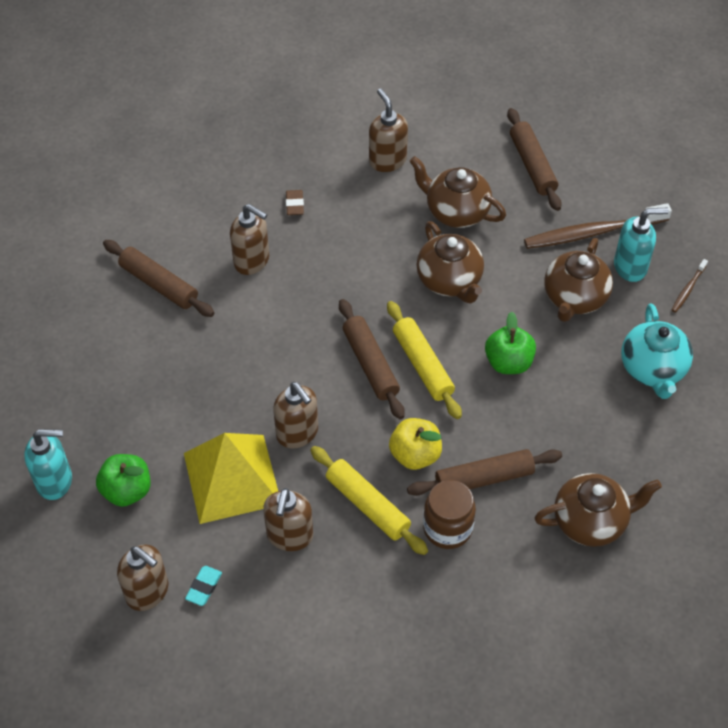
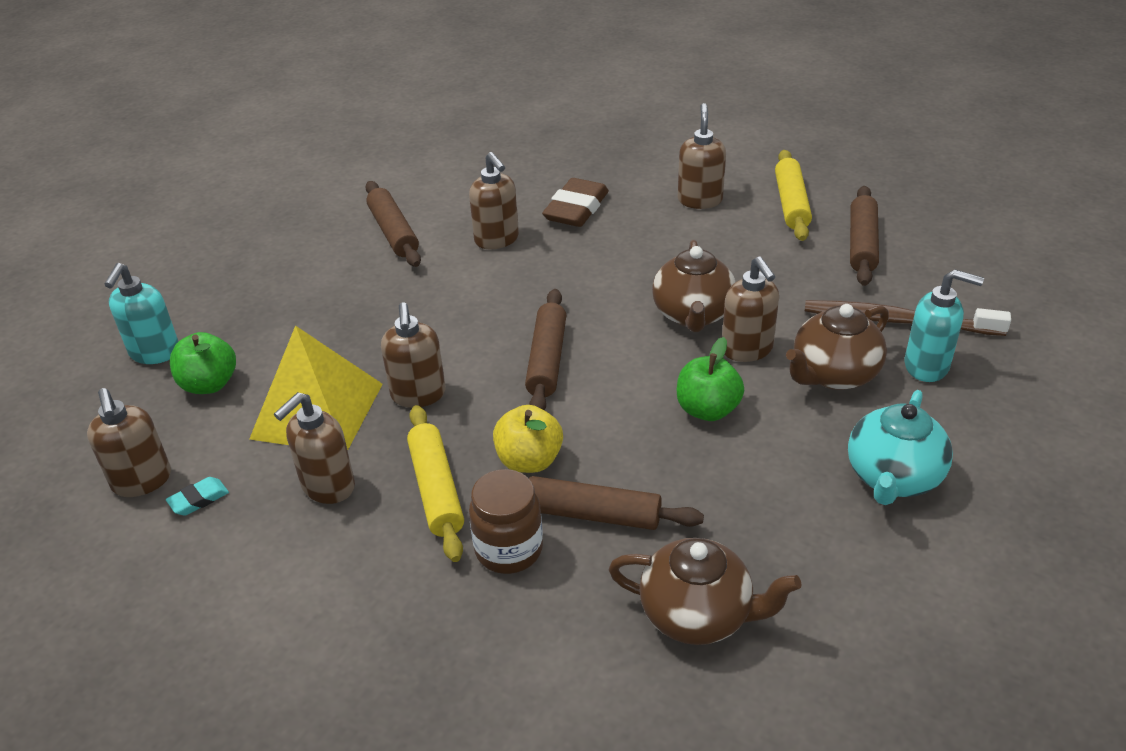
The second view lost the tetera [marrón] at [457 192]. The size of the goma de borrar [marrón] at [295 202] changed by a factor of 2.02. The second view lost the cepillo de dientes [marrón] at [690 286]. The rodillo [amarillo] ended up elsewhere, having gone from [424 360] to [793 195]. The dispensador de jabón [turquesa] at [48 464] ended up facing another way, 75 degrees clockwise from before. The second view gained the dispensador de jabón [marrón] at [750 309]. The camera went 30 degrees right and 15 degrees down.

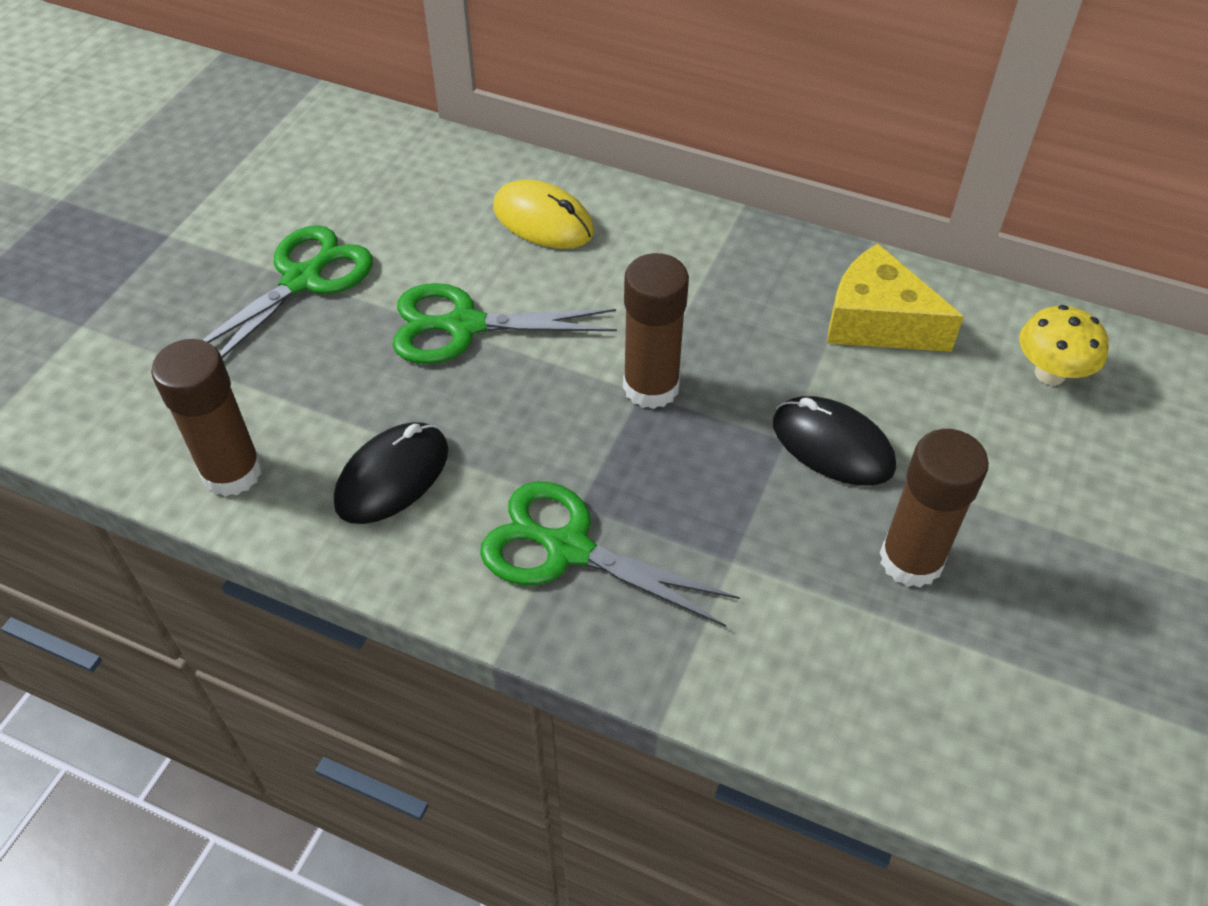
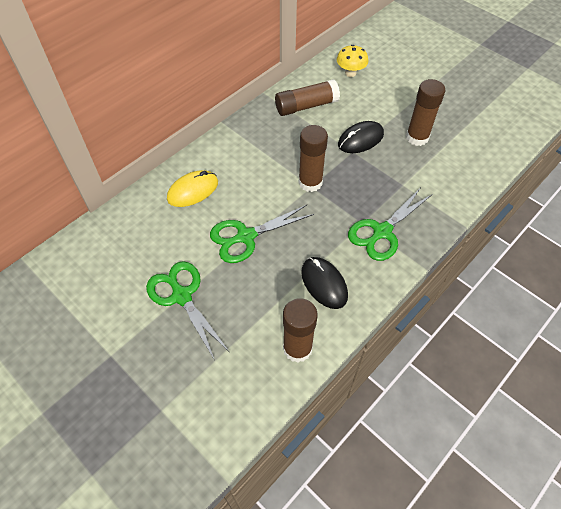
Where the queso [amarillo] stood at [895 298], the barra de pegamento [marrón] came to stand at [307 97]. The tijeras [verde] at [504 323] ended up facing another way, 45 degrees clockwise from before. The camera went 70 degrees left and 5 degrees up.

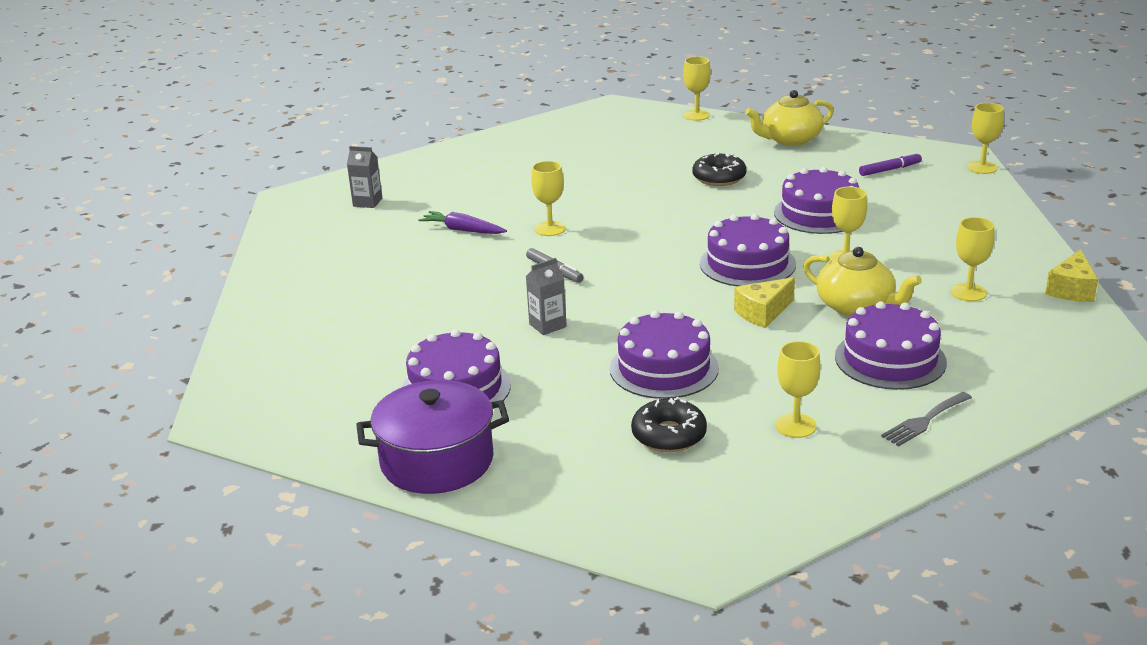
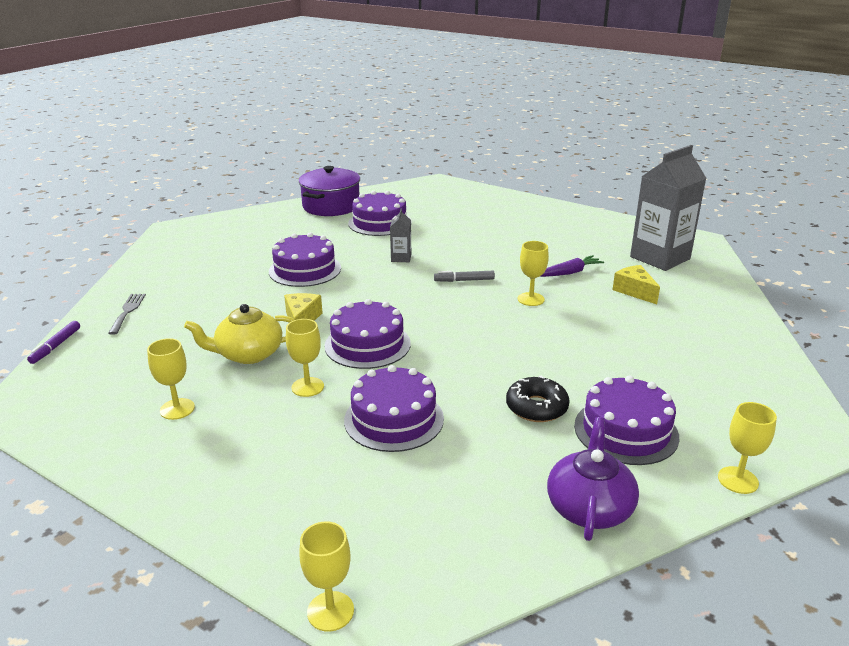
What was the tetera [amarillo] at [789 118] turned into the tetera [morado] at [593 479]. The size of the cartón de leche [gris] at [364 177] changed by a factor of 2.25. The rotulador [morado] ended up elsewhere, having gone from [890 164] to [53 342]. The queso [amarillo] ended up elsewhere, having gone from [1071 275] to [636 284]. The tarta [morado] ended up elsewhere, having gone from [891 345] to [626 420]. The second view lost the copa [amarillo] at [798 389]. The second view lost the rosquilla [negro] at [669 424]. The camera went 125 degrees right and 0 degrees up.

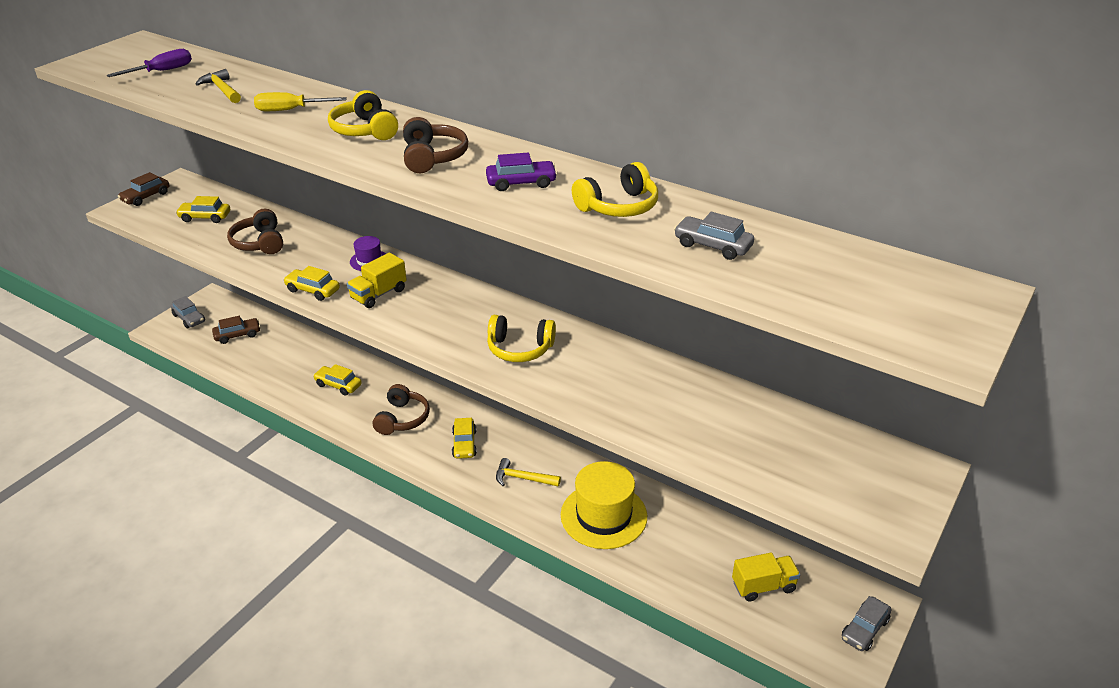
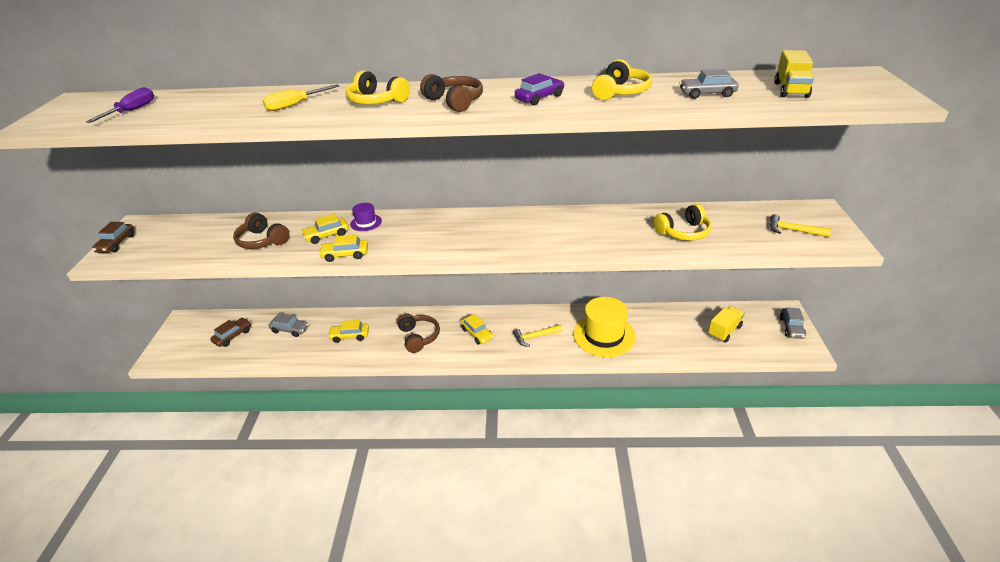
The martillo [amarillo] ended up elsewhere, having gone from [218 86] to [801 225]. The coche [amarillo] ended up elsewhere, having gone from [203 209] to [325 229]. The camión [amarillo] ended up elsewhere, having gone from [377 280] to [794 74]. The coche [gris] ended up elsewhere, having gone from [188 312] to [288 325]. The auriculares [amarillo] ended up elsewhere, having gone from [521 338] to [682 222]. The camera went 30 degrees left and 0 degrees up.

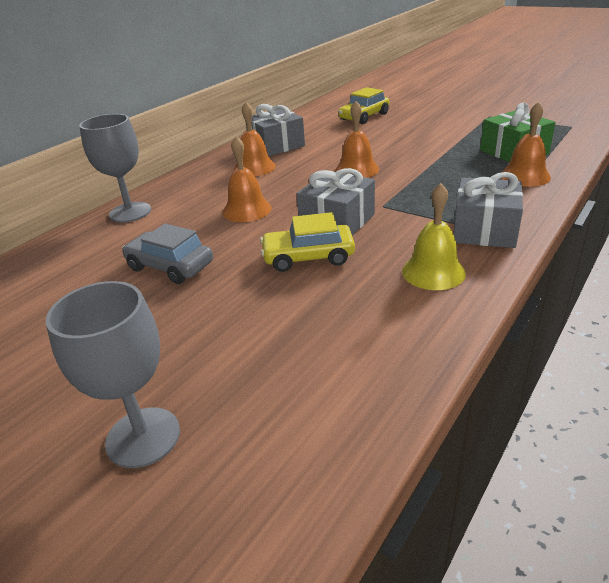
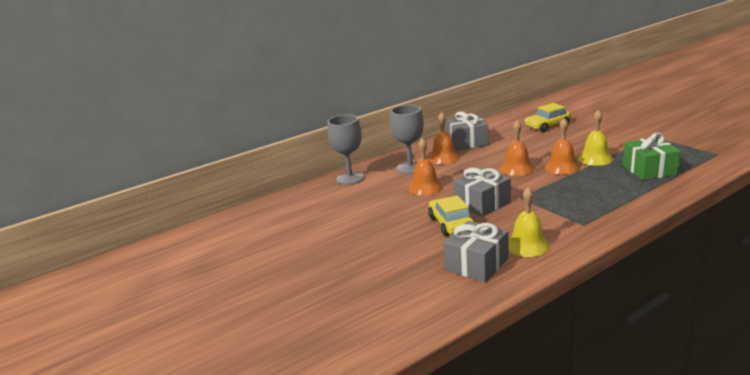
The campana [naranja] ended up elsewhere, having gone from [526 144] to [562 146]. The regalo [gris] ended up elsewhere, having gone from [488 210] to [476 251]. The coche [amarillo] at [307 242] ended up facing another way, 60 degrees clockwise from before. The second view lost the coche [gris] at [167 253]. The copa [gris] ended up elsewhere, having gone from [113 374] to [407 139]. The second view gained the campana [amarillo] at [595 138]. The camera went 20 degrees right and 10 degrees down.

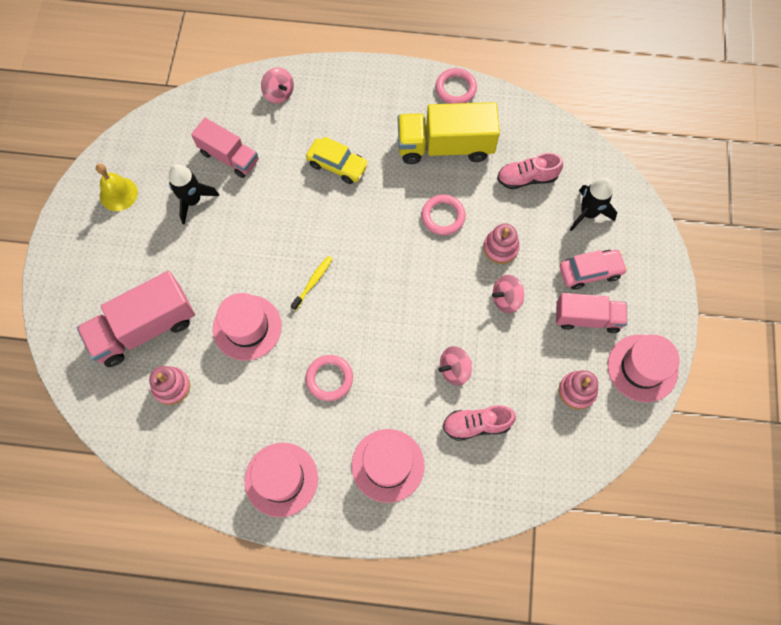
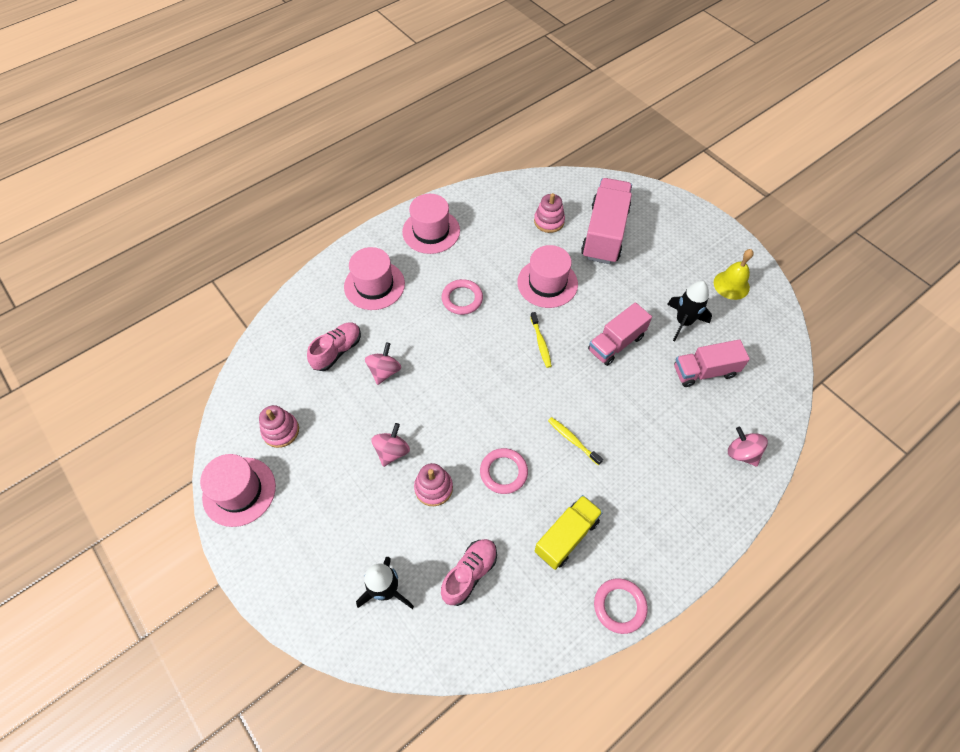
The peonza [rosa] at [277 85] ended up facing another way, 45 degrees clockwise from before. The size of the camión [amarillo] at [449 133] changed by a factor of 0.65. The second view lost the coche [amarillo] at [337 160]. The second view lost the coche [rosa] at [594 270]. The camión [rosa] ended up elsewhere, having gone from [591 313] to [620 334]. The second view gained the cepillo de dientes [amarillo] at [575 441]. The camera went 135 degrees right and 10 degrees down.

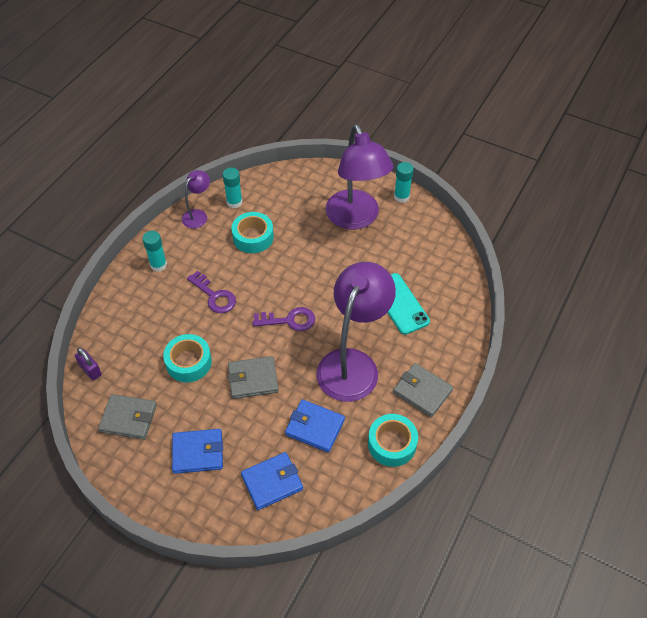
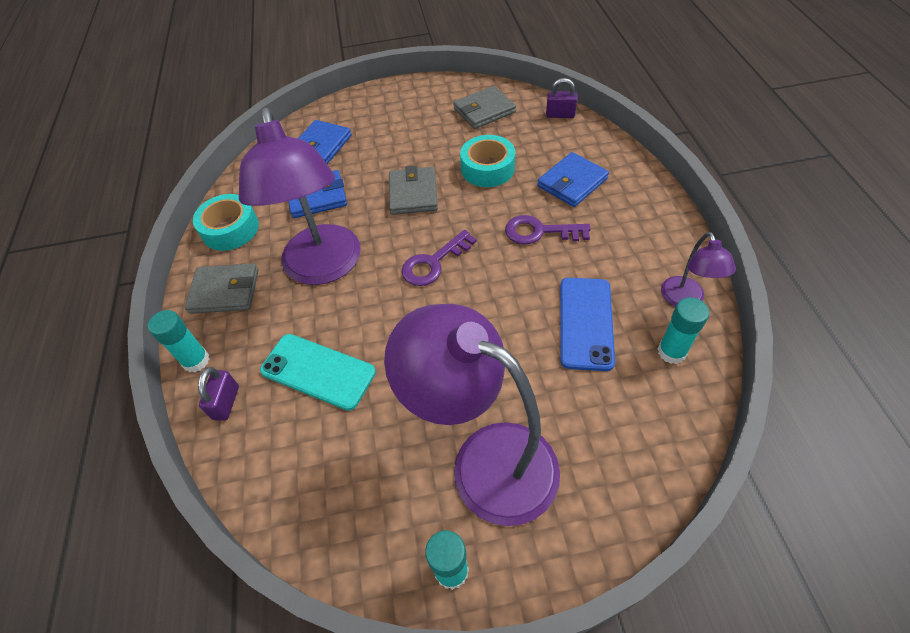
Where the cinta adhesiva [turquesa] stood at [252 232], the móvil [azul] came to stand at [587 324]. The barra de pegamento [turquesa] ended up elsewhere, having gone from [154 251] to [178 341]. The cartera [gris] at [253 377] ended up facing another way, 45 degrees counterclockwise from before. The cartera [azul] ended up elsewhere, having gone from [197 451] to [573 179]. The second view gained the candado [morado] at [218 394]. The camera went 145 degrees right and 0 degrees up.

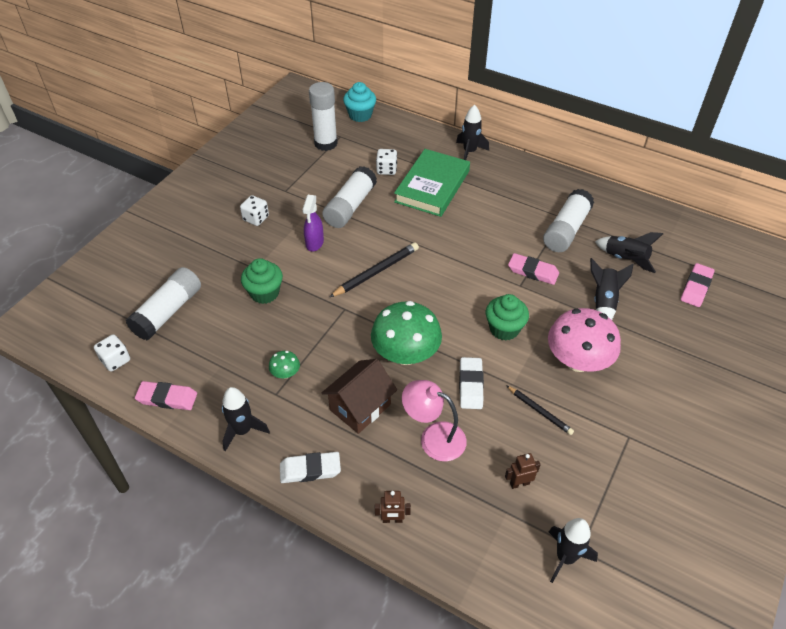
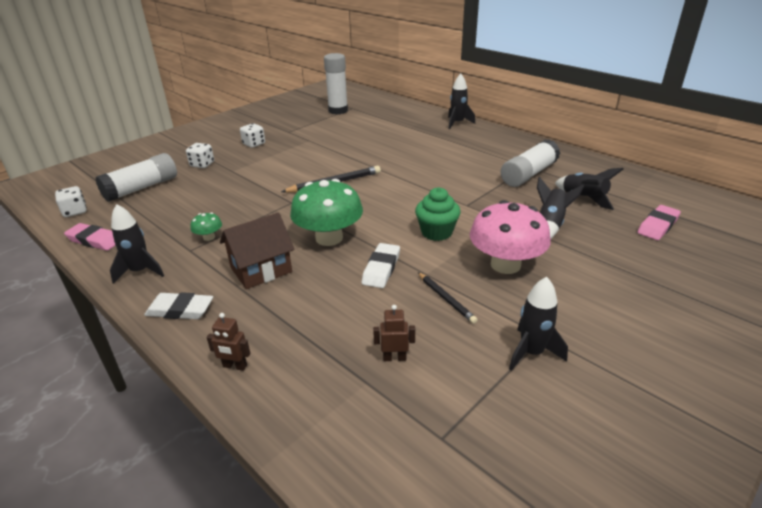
The second view lost the magdalena [turquesa] at [359 102]. The dado [blanco] ended up elsewhere, having gone from [386 162] to [200 155]. The second view lost the libro [verde] at [432 183]. The second view lost the barra de pegamento [blanco] at [349 197]. The second view lost the pulverizador [morado] at [313 223]. The second view lost the goma de borrar [rosa] at [533 269]. The second view lost the magdalena [verde] at [262 281]. The second view lost the lámpara [rosa] at [434 420]. The cohete [negro] ended up elsewhere, having gone from [573 550] to [538 324]. The camera went 15 degrees right and 15 degrees down.

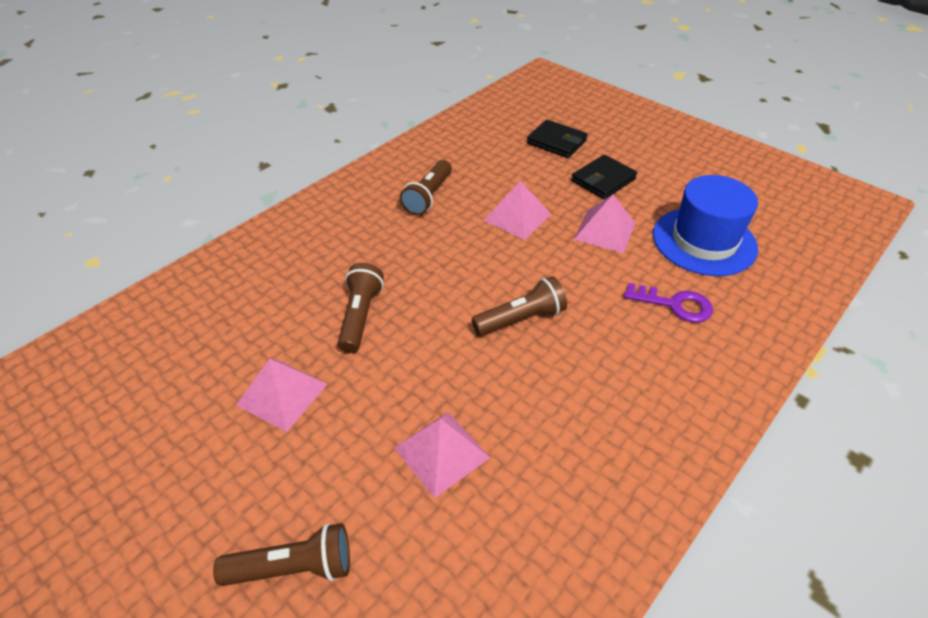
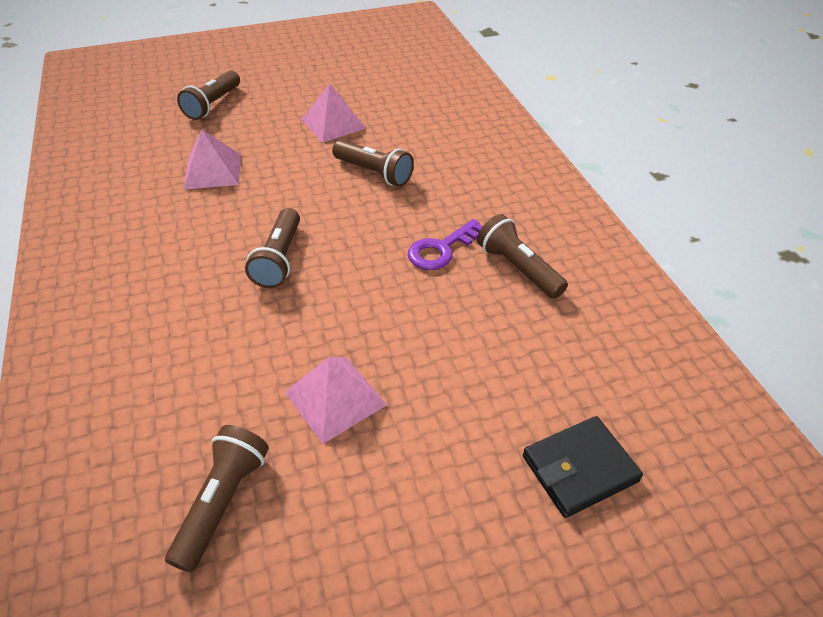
The second view lost the cartera [negro] at [604 177]. Where the sombrero [azul] stood at [705 225], the lámpara de mano [marrón] came to stand at [217 499]. The second view lost the pirámide [rosa] at [517 210]. The llave [morado] ended up elsewhere, having gone from [668 303] to [445 244]. The camera went 120 degrees right and 0 degrees up.

